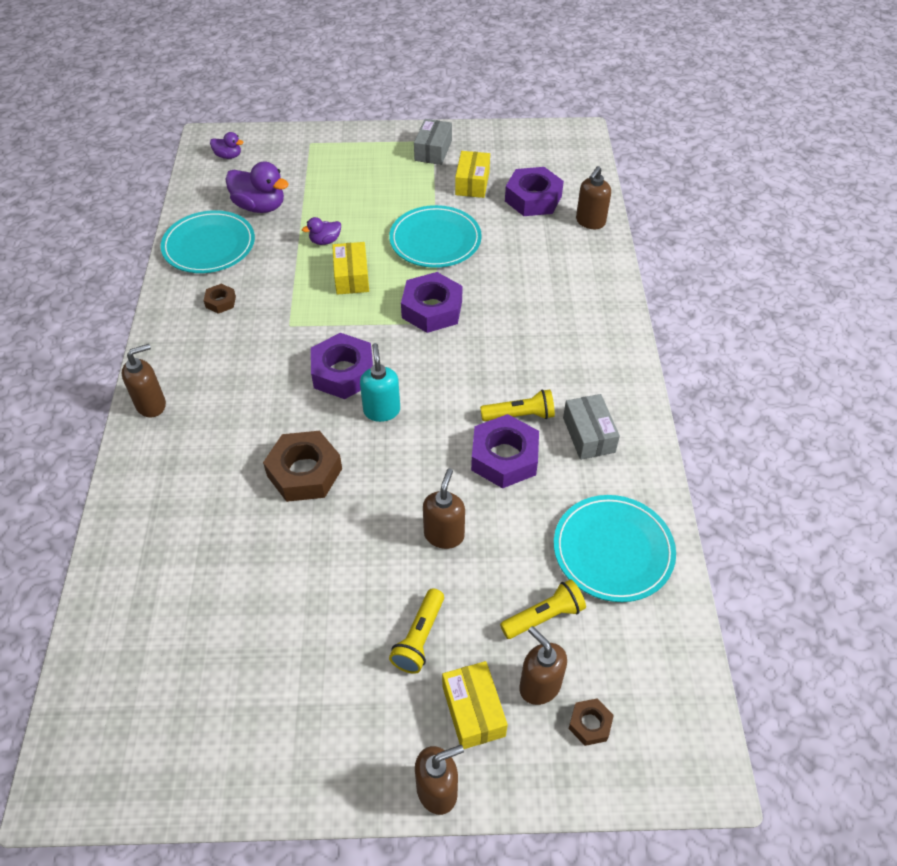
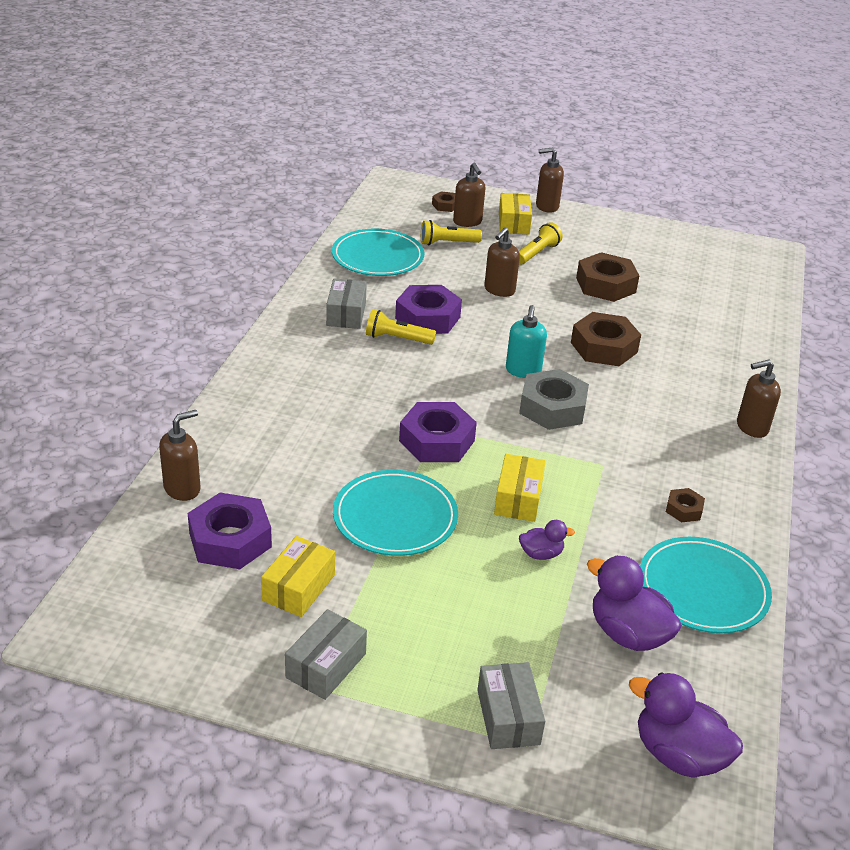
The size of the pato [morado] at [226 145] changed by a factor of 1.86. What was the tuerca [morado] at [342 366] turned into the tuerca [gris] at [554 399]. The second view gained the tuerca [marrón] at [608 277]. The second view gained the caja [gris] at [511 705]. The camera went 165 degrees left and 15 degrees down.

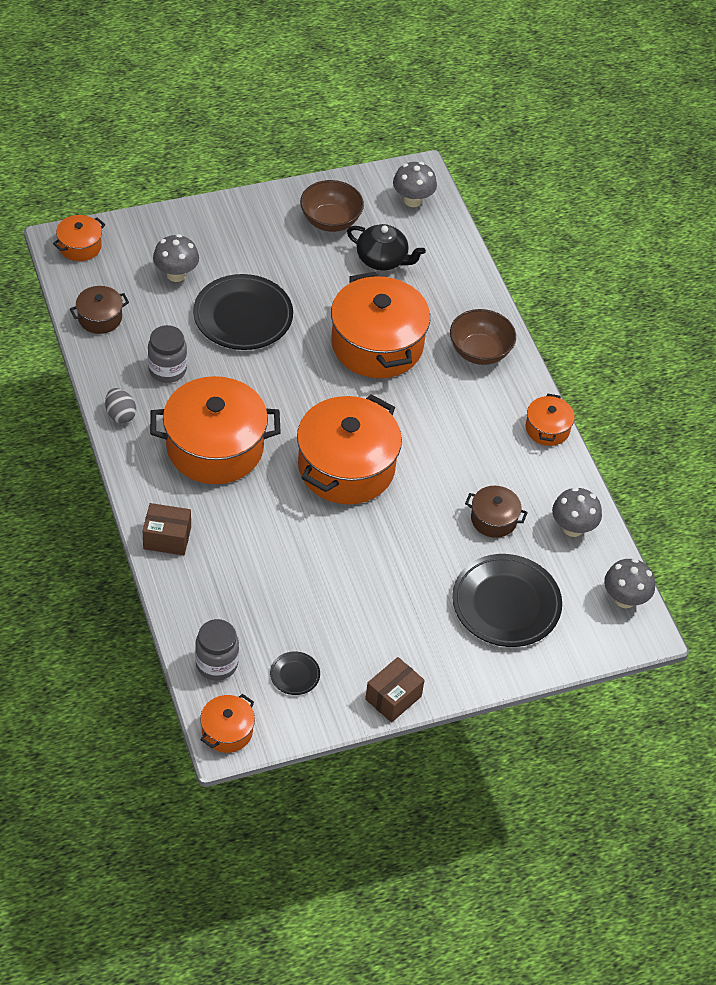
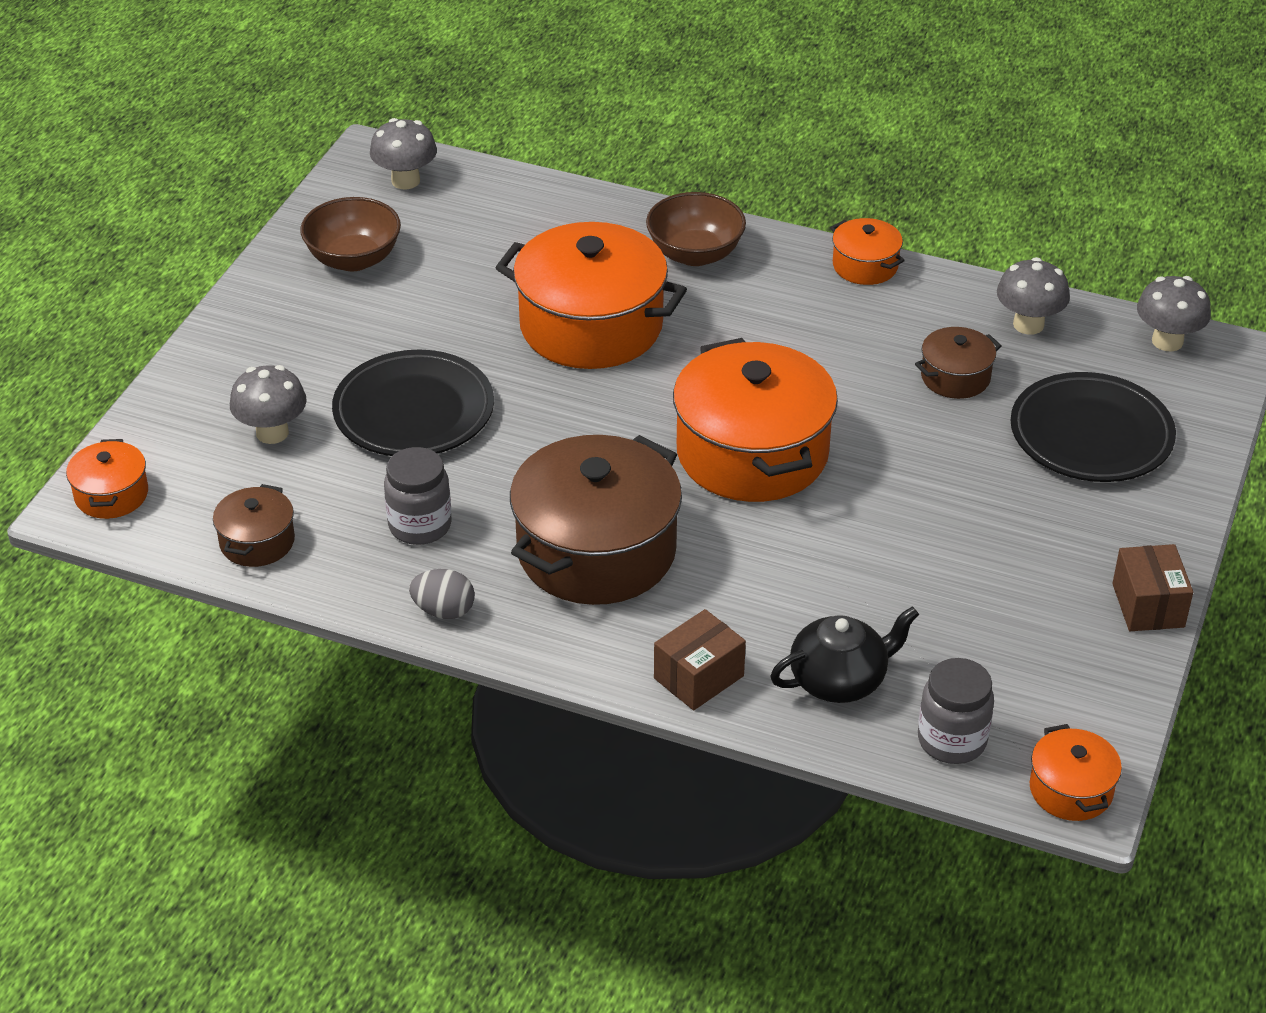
The tetera [negro] ended up elsewhere, having gone from [386 247] to [844 654]. What was the olla [naranja] at [215 430] turned into the olla [marrón] at [596 520]. The second view lost the plato [negro] at [295 673]. The camera went 45 degrees left and 10 degrees down.

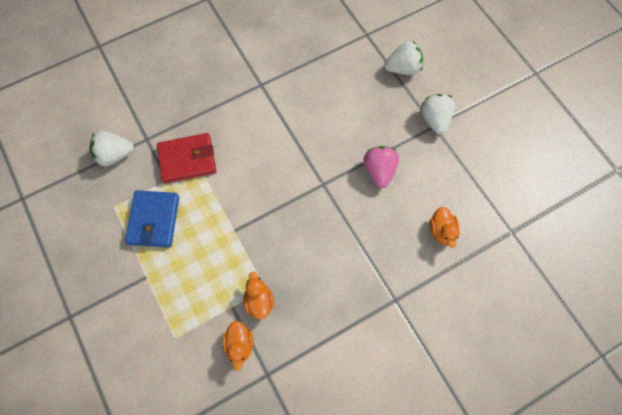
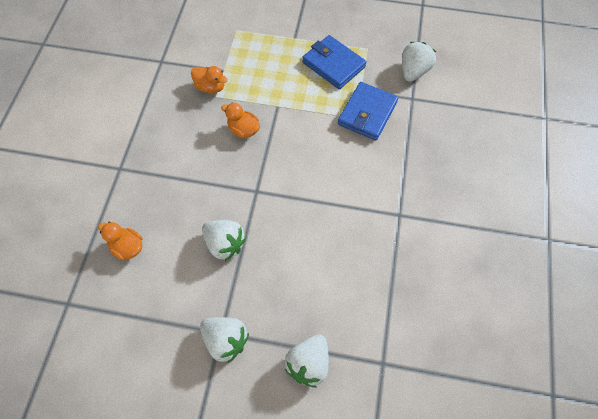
What was the cartera [rojo] at [186 158] turned into the cartera [azul] at [368 111]. What was the fresa [rosa] at [381 167] turned into the fresa [blanco] at [224 240]. The pato [naranja] ended up elsewhere, having gone from [237 346] to [240 120]. The camera went 130 degrees right and 5 degrees down.

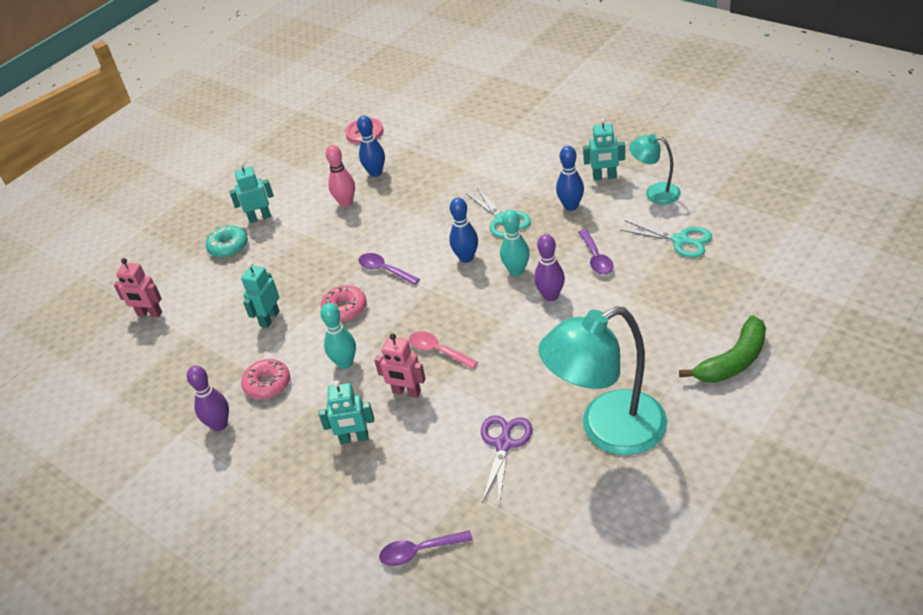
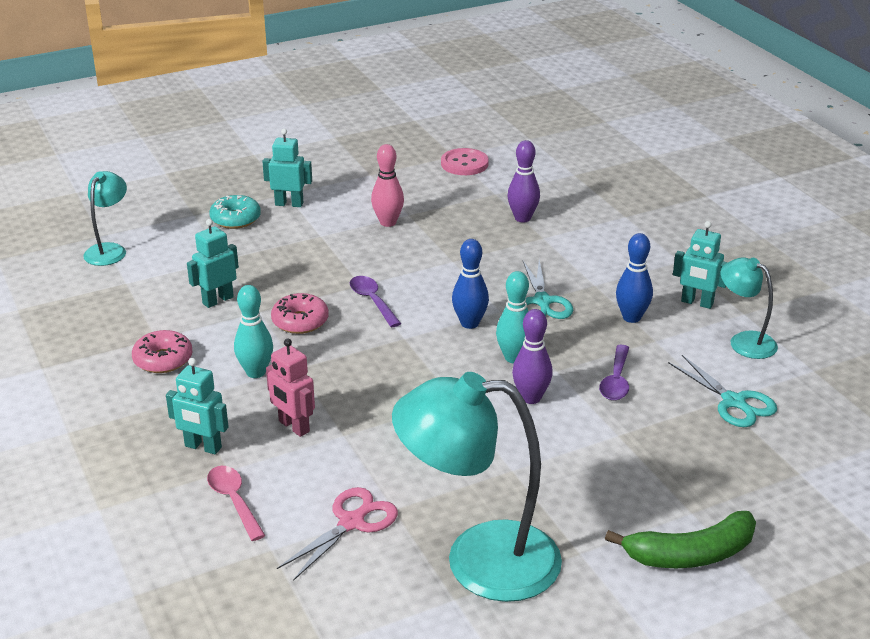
The second view lost the bolo [azul] at [371 146]. Where the robot [rosa] stood at [138 288], the lámpara [turquesa] came to stand at [105 218]. The cuchara [rosa] ended up elsewhere, having gone from [443 350] to [236 503]. The bolo [morado] ended up elsewhere, having gone from [208 398] to [524 181]. What was the tijeras [morado] at [506 460] turned into the tijeras [rosa] at [337 534]. The second view lost the cuchara [morado] at [426 548]. The camera went 20 degrees right and 10 degrees down.

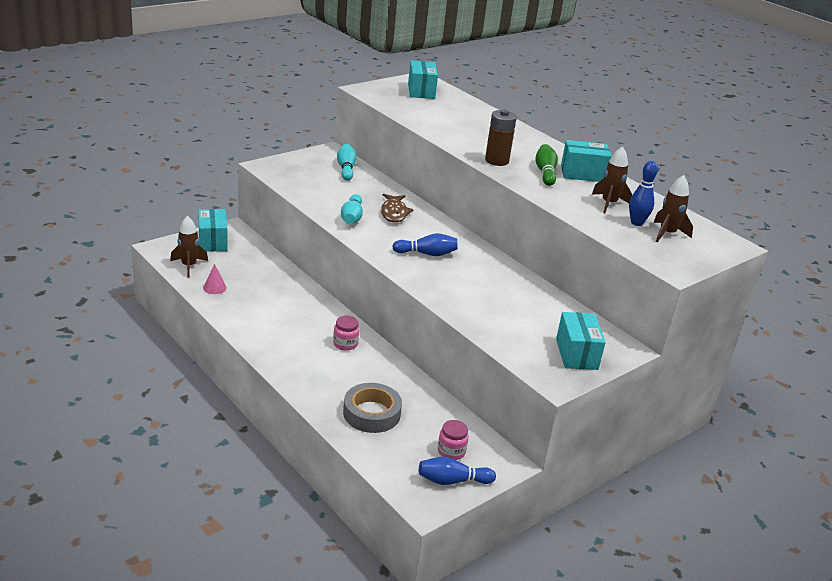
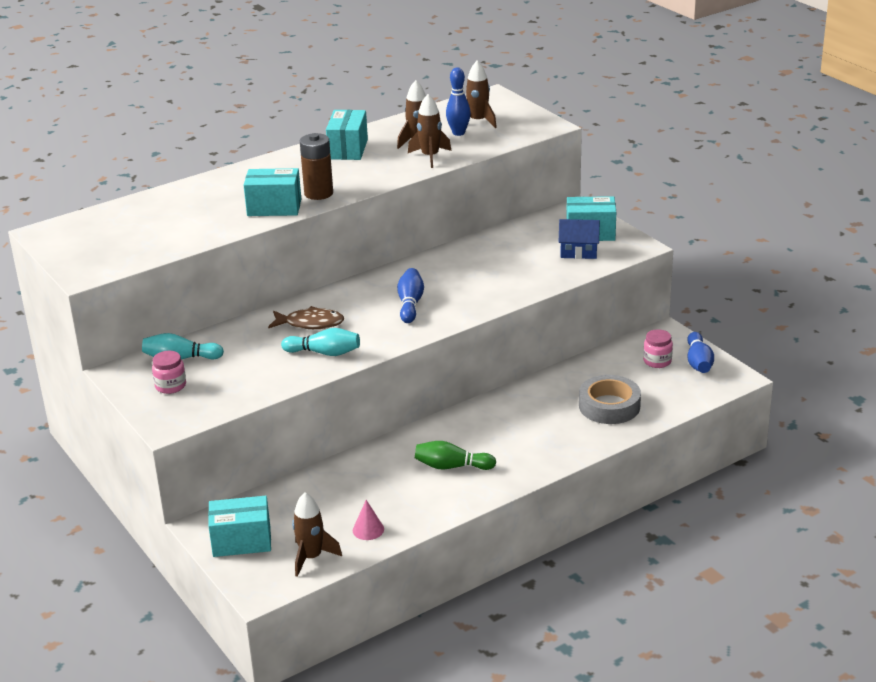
The caja [turquesa] ended up elsewhere, having gone from [423 79] to [272 192]. The bolo [verde] ended up elsewhere, having gone from [546 165] to [455 455]. The tarro [rosa] ended up elsewhere, having gone from [346 333] to [169 372]. The second view gained the cohete [marrón] at [430 131]. The second view gained the casa [azul] at [579 239]. The camera went 80 degrees left and 0 degrees up.

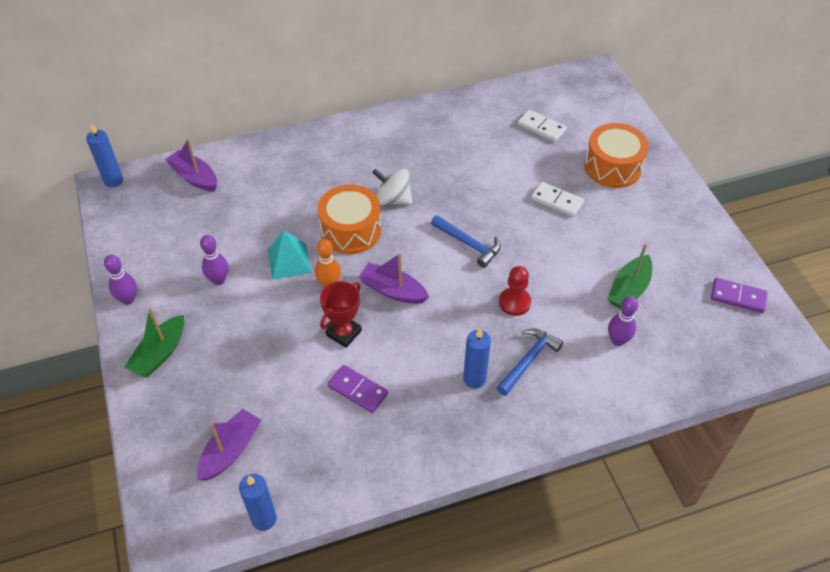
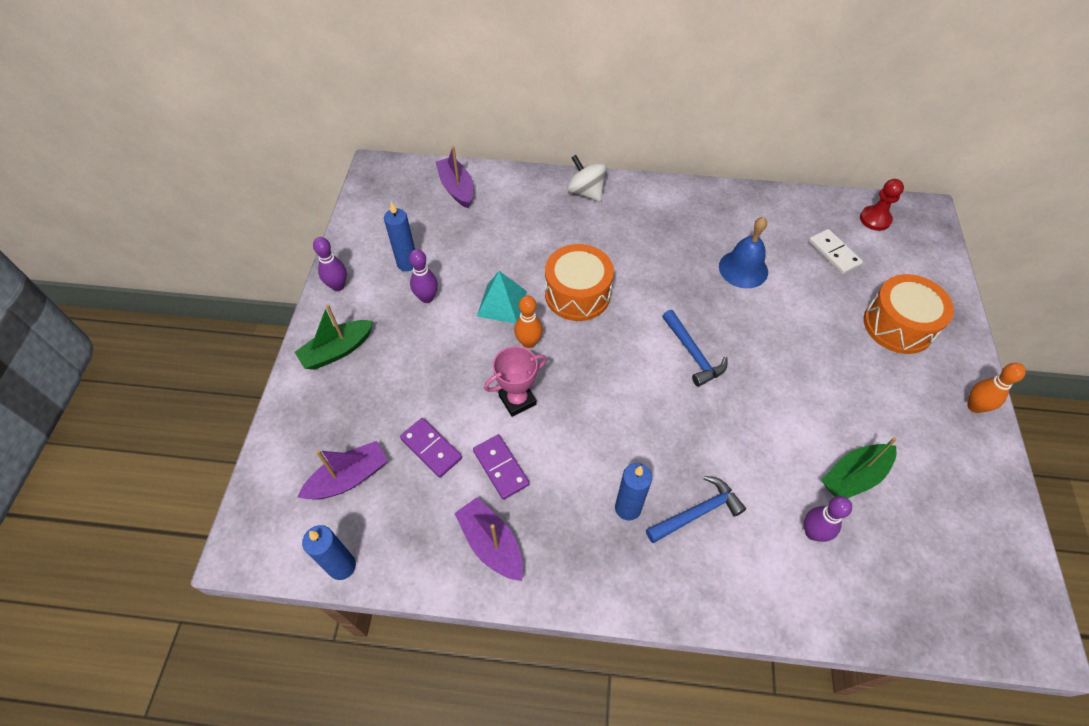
The vela [azul] ended up elsewhere, having gone from [104 155] to [399 236]. The peonza [blanco] ended up elsewhere, having gone from [392 187] to [587 178]. The second view lost the ficha de dominó [blanco] at [557 199]. The barco [morado] ended up elsewhere, having gone from [393 278] to [488 539]. The peón [rojo] ended up elsewhere, having gone from [515 291] to [882 205]. The ficha de dominó [morado] ended up elsewhere, having gone from [739 295] to [431 447]. What was the trofeo [rojo] at [341 314] turned into the trofeo [rosa] at [515 381]. The second view gained the campana [azul] at [743 252]. The second view gained the bolo [naranja] at [996 388]. The camera went 25 degrees right and 5 degrees up.

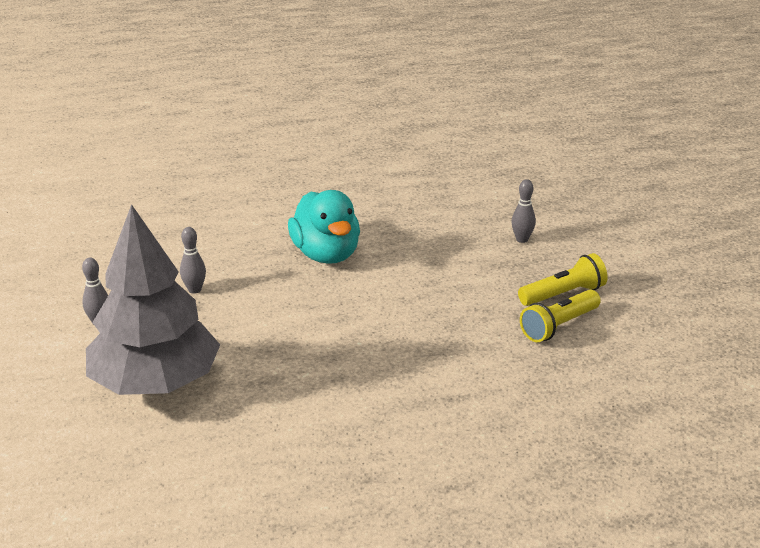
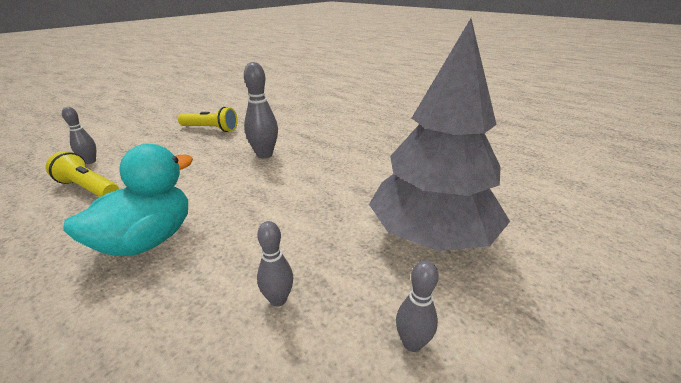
The lámpara de mano [amarillo] ended up elsewhere, having gone from [563 279] to [82 174]. The second view gained the bolo [gris] at [261 110]. The camera went 125 degrees left and 0 degrees up.

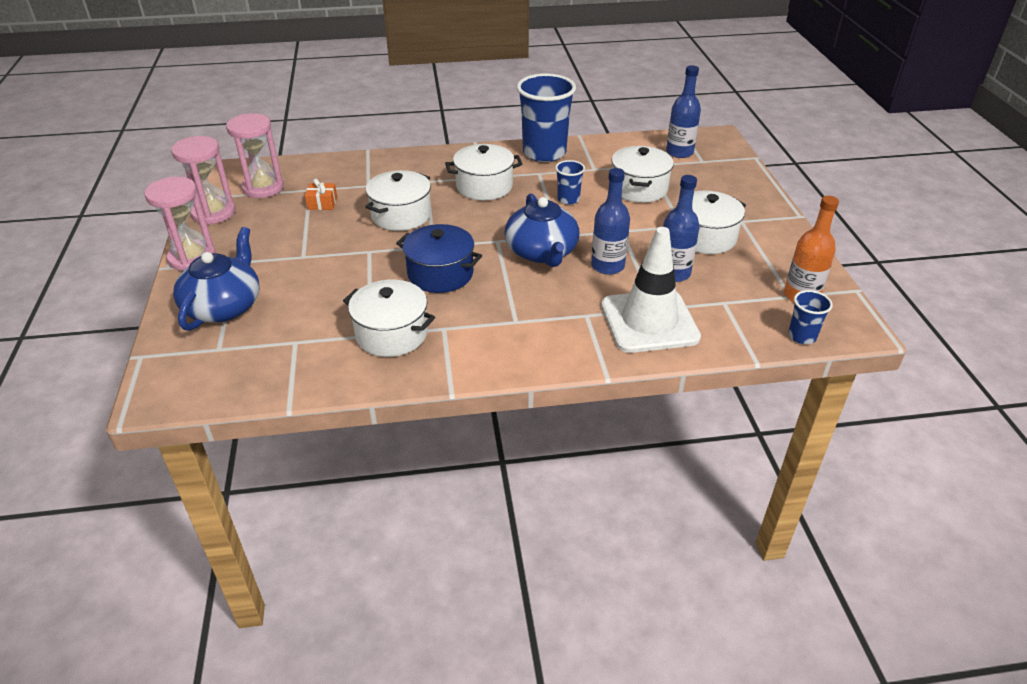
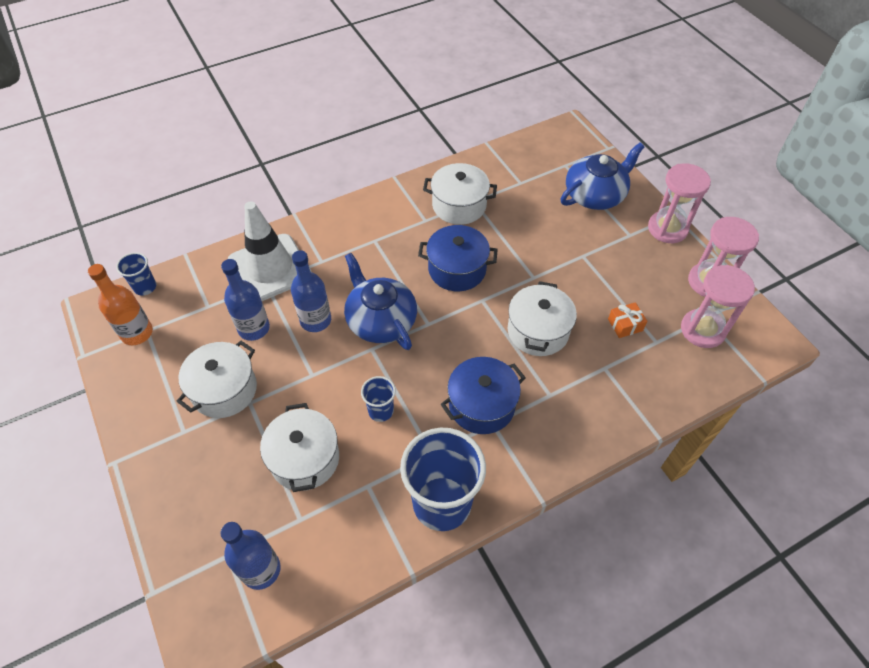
What was the olla [blanco] at [483 172] turned into the olla [azul] at [483 395]. The tetera [azul] at [216 279] ended up facing another way, 120 degrees counterclockwise from before. The camera went 160 degrees right and 15 degrees up.

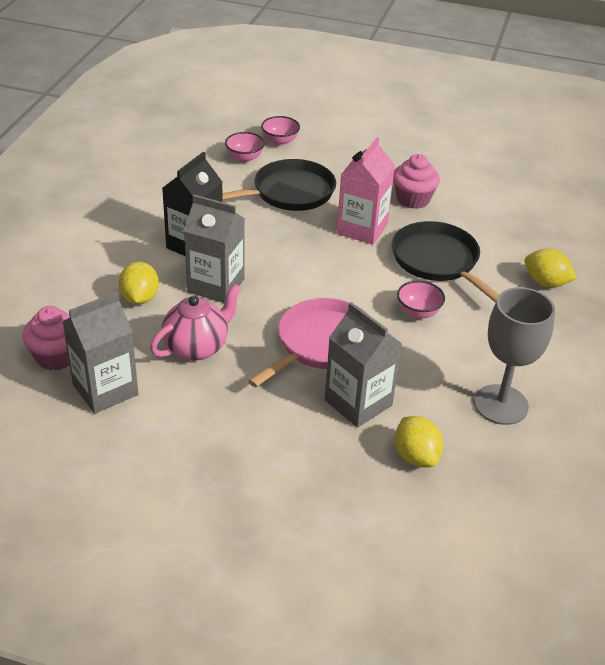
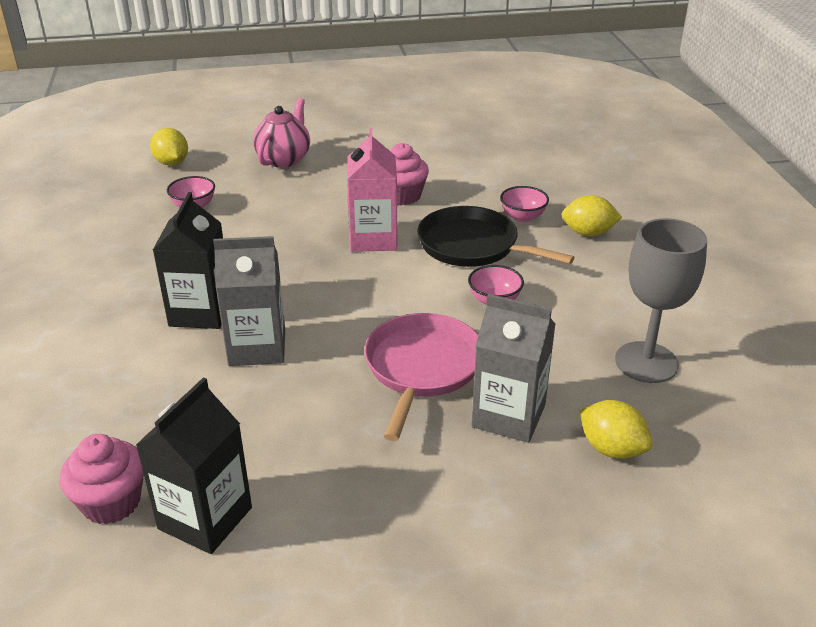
The cuenco [rosa] ended up elsewhere, having gone from [280 131] to [524 204]. The second view lost the sartén [negro] at [279 185]. The limón [amarillo] ended up elsewhere, having gone from [138 283] to [169 147]. The tetera [rosa] ended up elsewhere, having gone from [195 322] to [281 133]. What was the cartón de leche [gris] at [100 353] turned into the cartón de leche [negro] at [194 465]. The camera went 25 degrees left and 5 degrees down.

